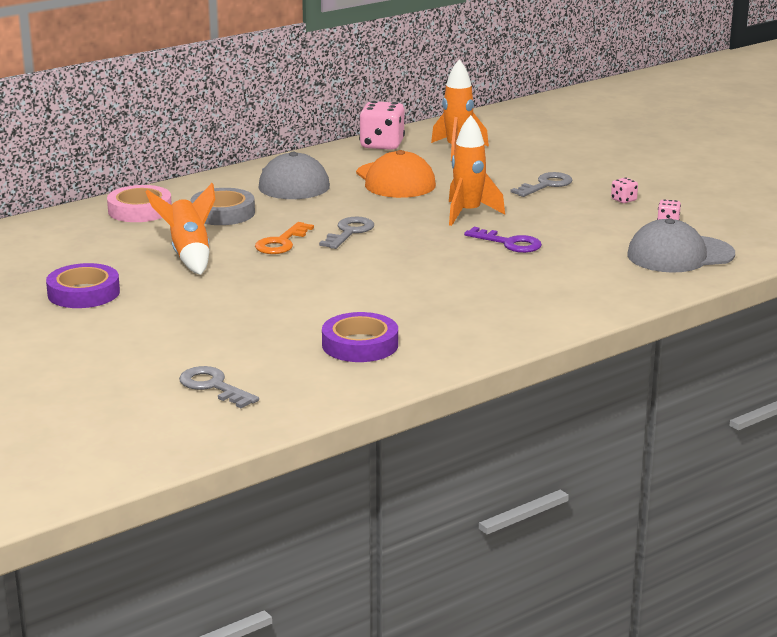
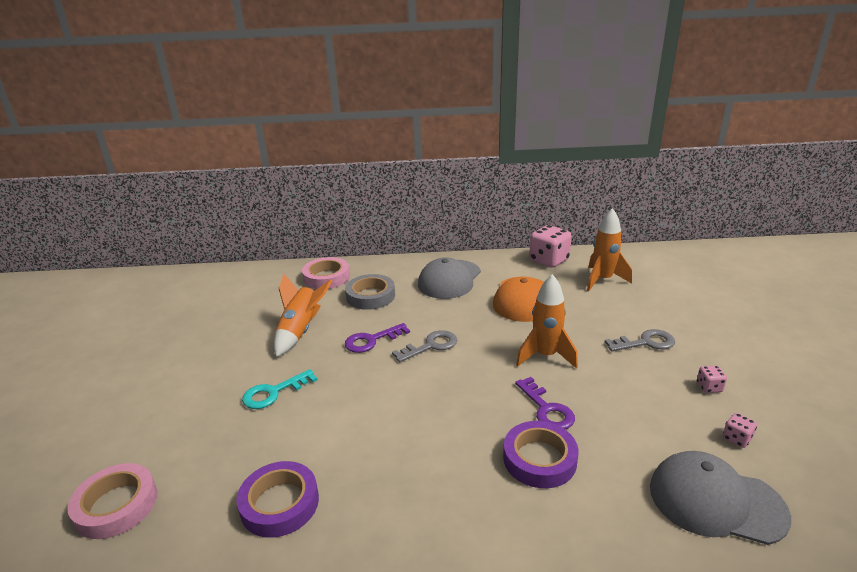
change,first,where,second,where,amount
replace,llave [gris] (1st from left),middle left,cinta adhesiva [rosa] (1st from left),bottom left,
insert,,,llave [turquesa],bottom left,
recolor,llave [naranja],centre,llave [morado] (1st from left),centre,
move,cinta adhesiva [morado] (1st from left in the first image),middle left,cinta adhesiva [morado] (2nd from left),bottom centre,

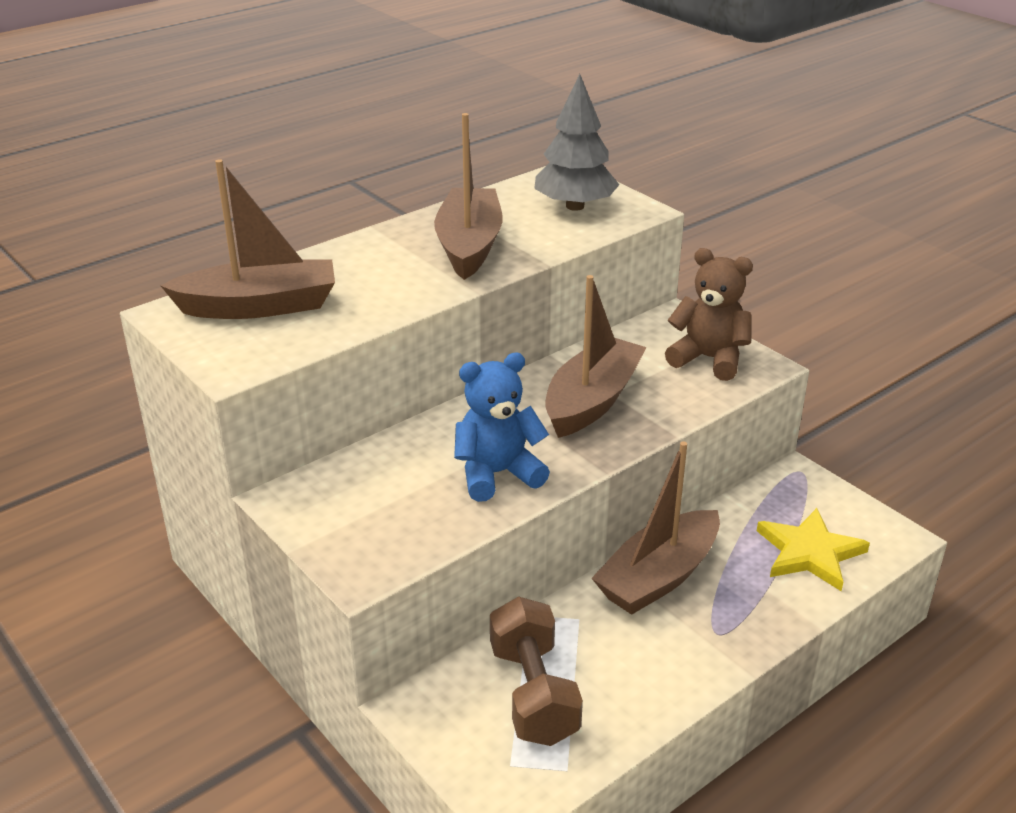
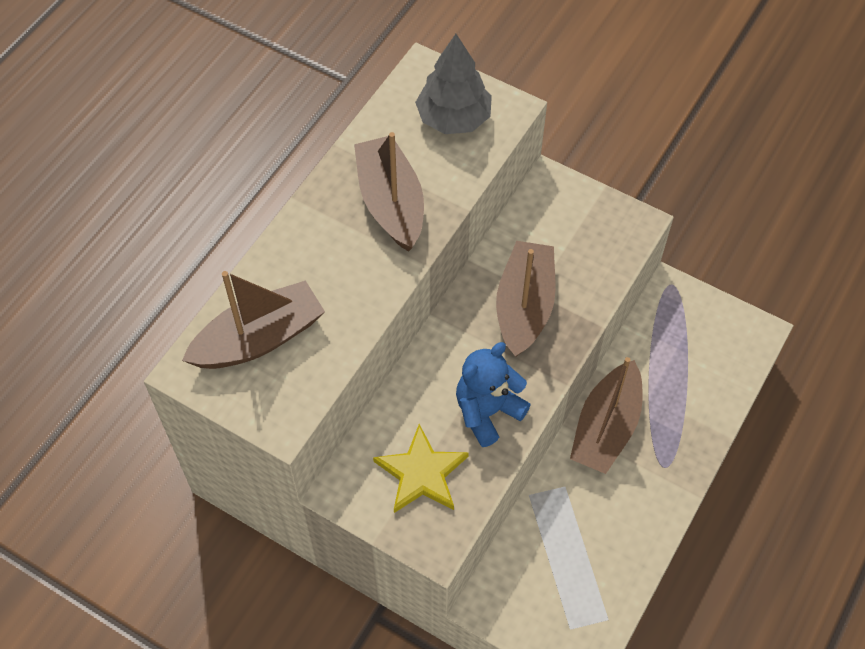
change,first,where,second,where,amount
move,estrella [amarillo],bottom right,,bottom centre,
delete,mancuerna [marrón],bottom centre,,,
delete,osito [marrón],middle right,,,

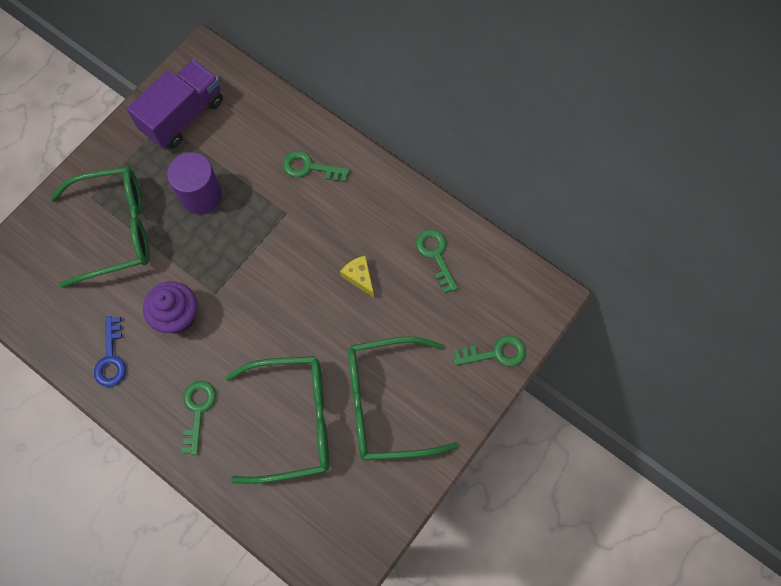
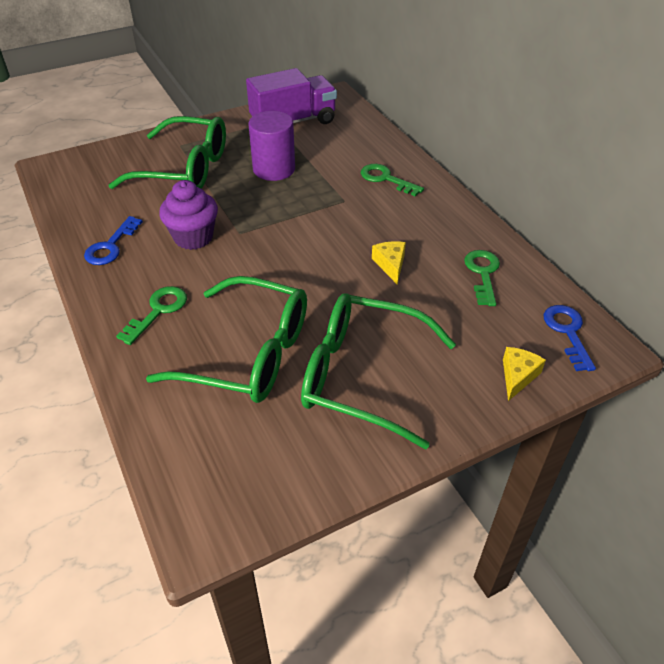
change,first,where,second,where,amount
replace,llave [verde] (4th from left),centre,queso [amarillo] (2nd from left),middle right,
insert,,,llave [azul] (2nd from left),middle right,

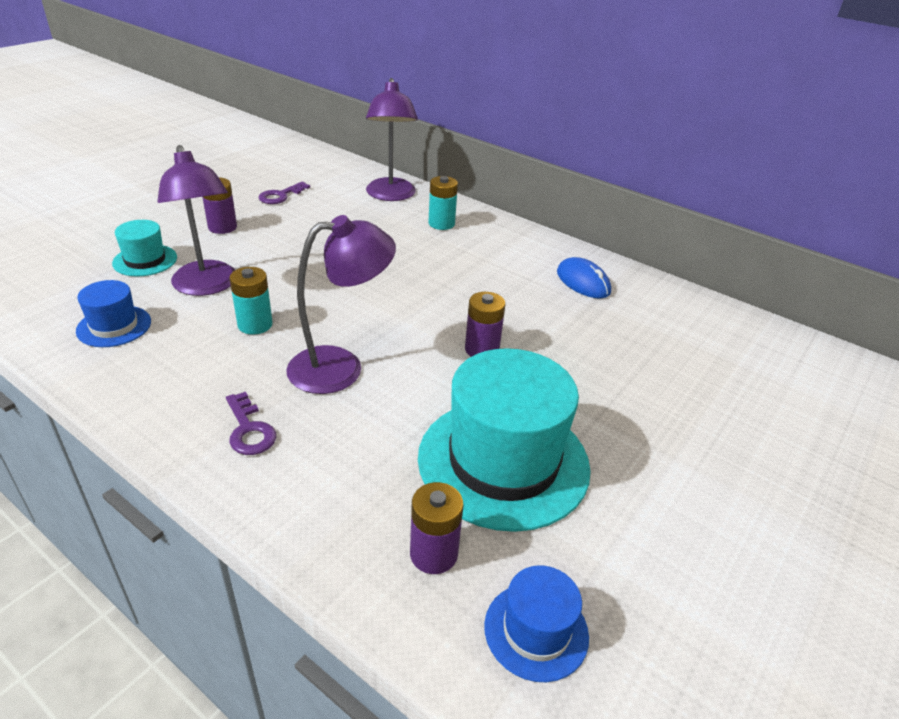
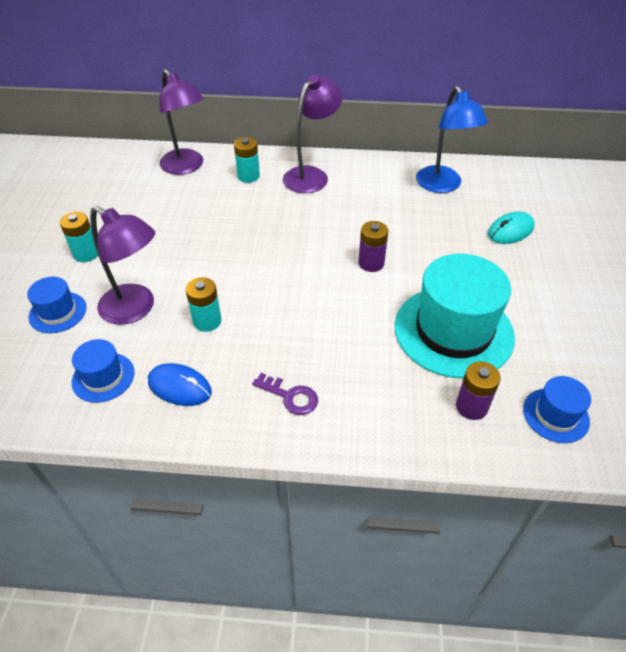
change,first,where,second,where,amount
recolor,sombrero [turquesa] (1st from left),middle left,sombrero [azul] (1st from left),middle left,
recolor,pila [morado] (1st from left),top left,pila [turquesa] (1st from left),middle left,
move,ratón [azul],centre,,middle left,
move,lámpara [morado] (2nd from left in the first image),centre,lámpara [morado] (3rd from left),top centre,
insert,,,lámpara [azul],top right,
insert,,,ratón [turquesa],middle right,
delete,llave [morado] (2nd from left),top left,,,

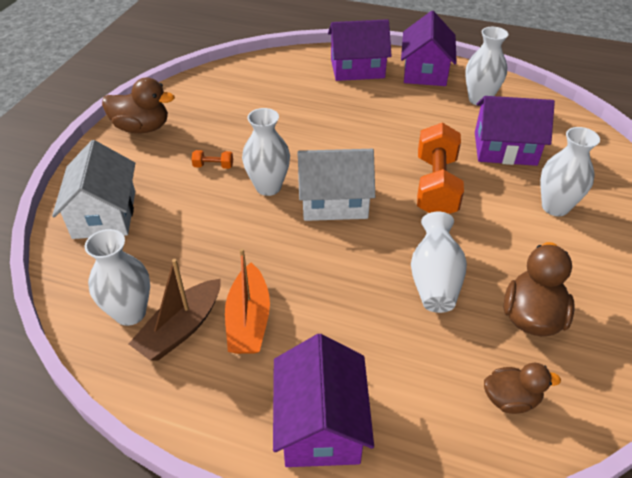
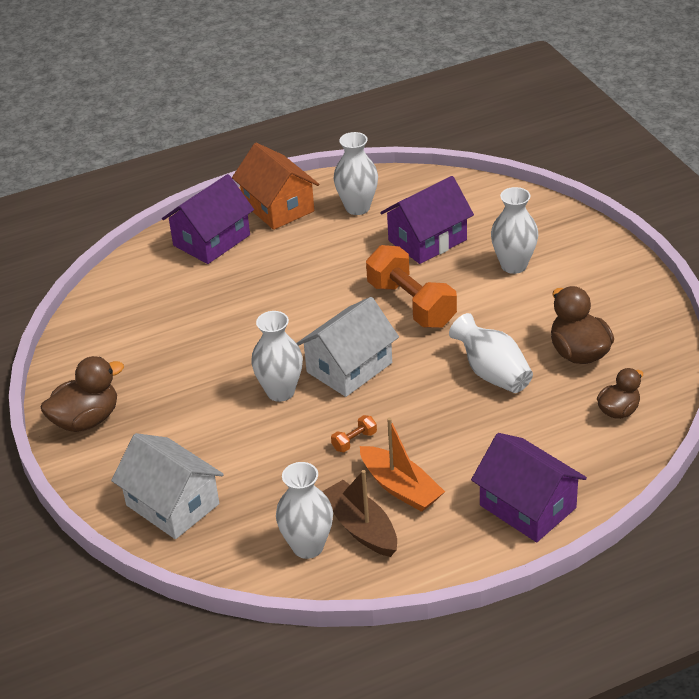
change,first,where,second,where,amount
recolor,casa [morado] (3rd from left),top right,casa [naranja],top centre,
rotate,barco [marrón],middle left,,bottom centre,150 degrees clockwise
move,mancuerna [naranja] (1st from left),top centre,,centre,

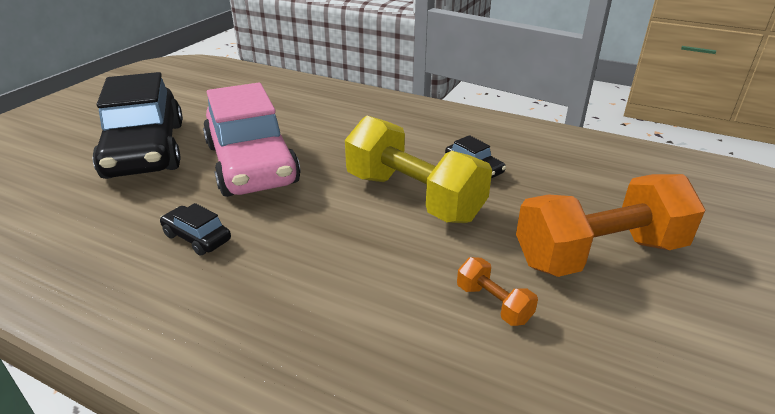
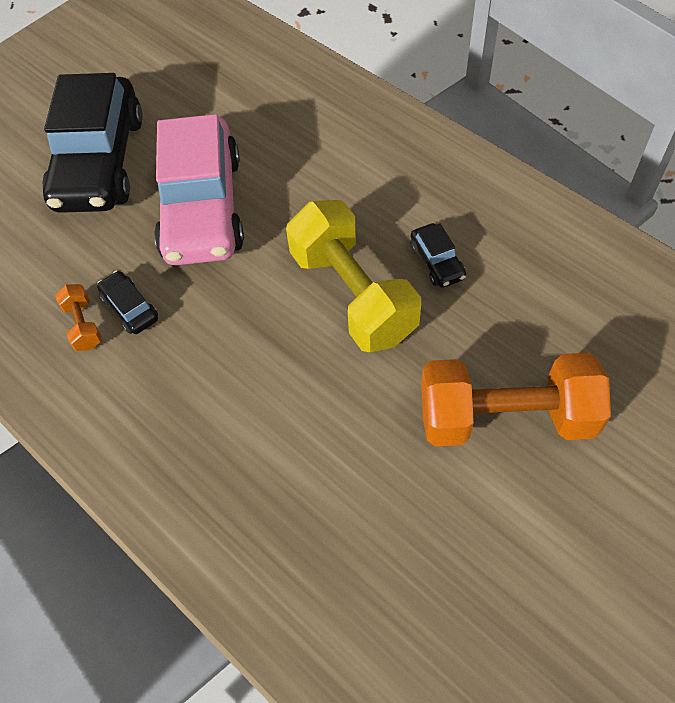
change,first,where,second,where,amount
move,mancuerna [naranja] (1st from left),bottom centre,,middle left,

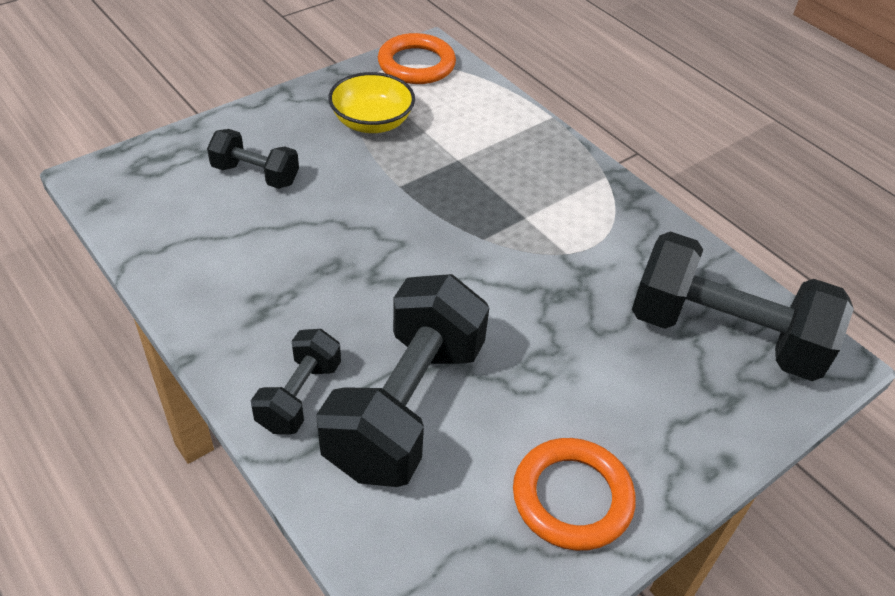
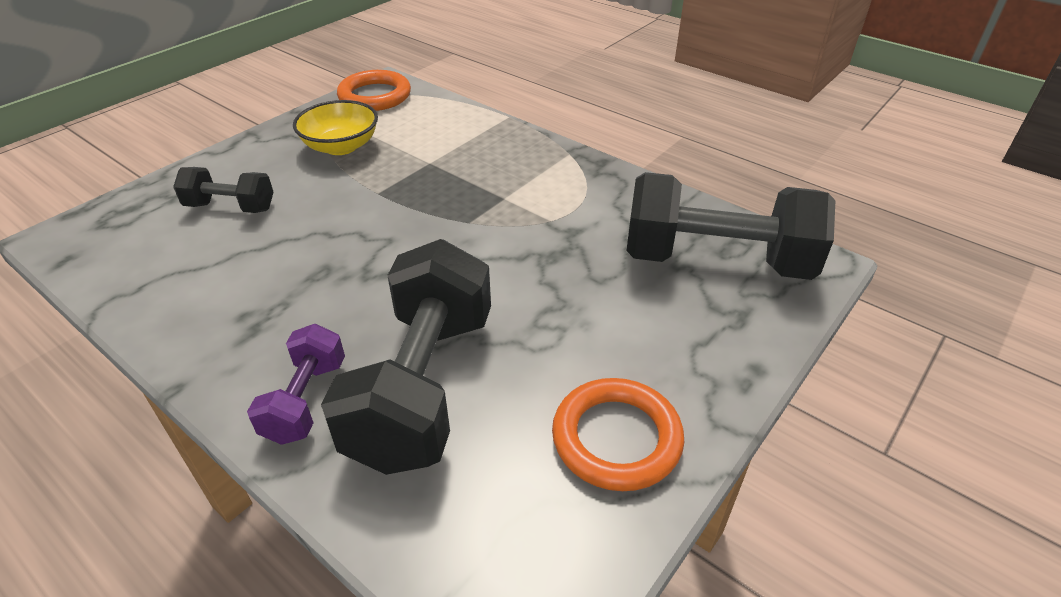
change,first,where,second,where,amount
recolor,mancuerna [negro] (2nd from left),middle left,mancuerna [morado],middle left,

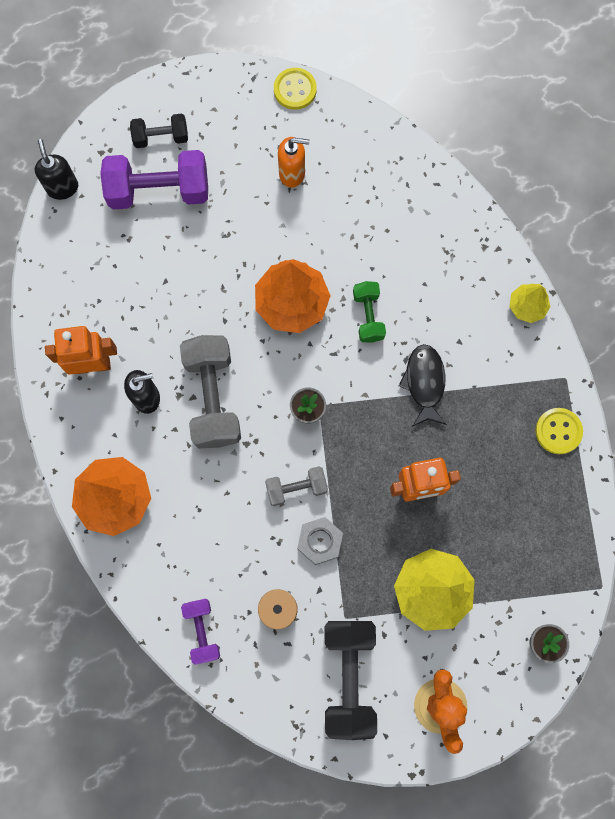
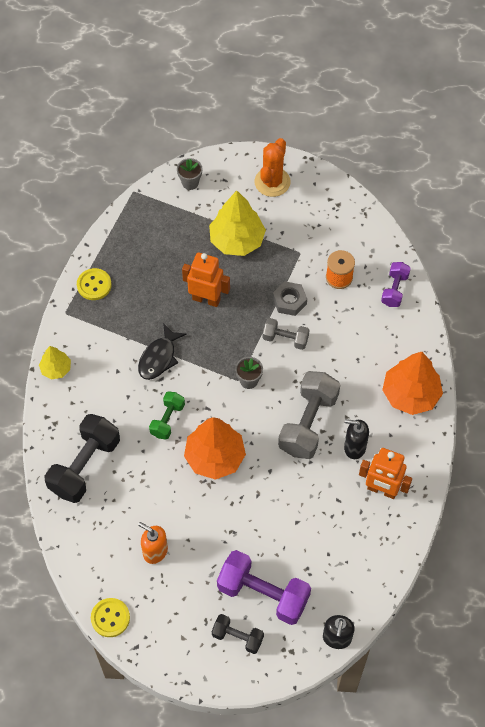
change,first,where,second,where,amount
move,mancuerna [negro] (2nd from left in the first image),bottom centre,mancuerna [negro] (1st from left),middle left,

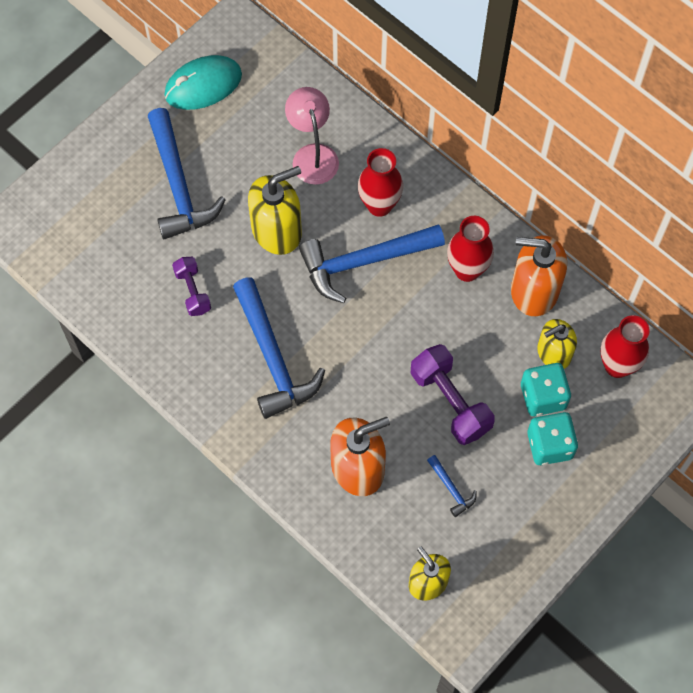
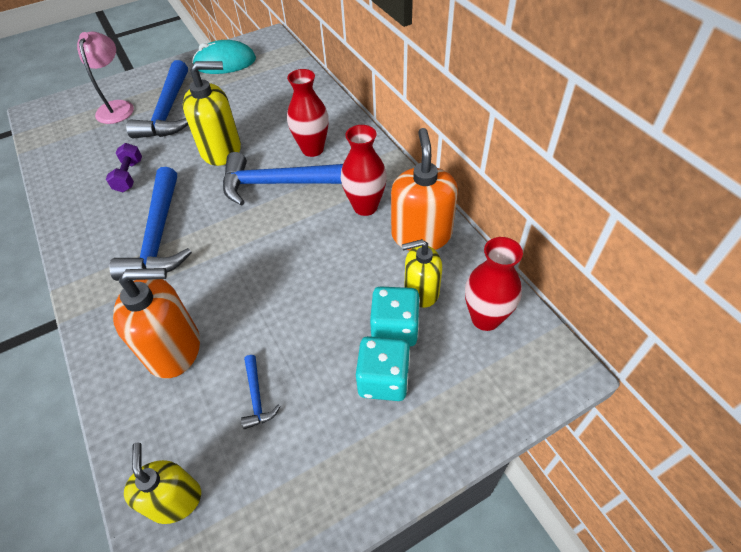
change,first,where,second,where,amount
move,lámpara [rosa],top centre,,top left,
rotate,dispensador de jabón [naranja] (2nd from left),middle right,,centre,60 degrees clockwise
delete,mancuerna [morado] (2nd from left),centre,,,

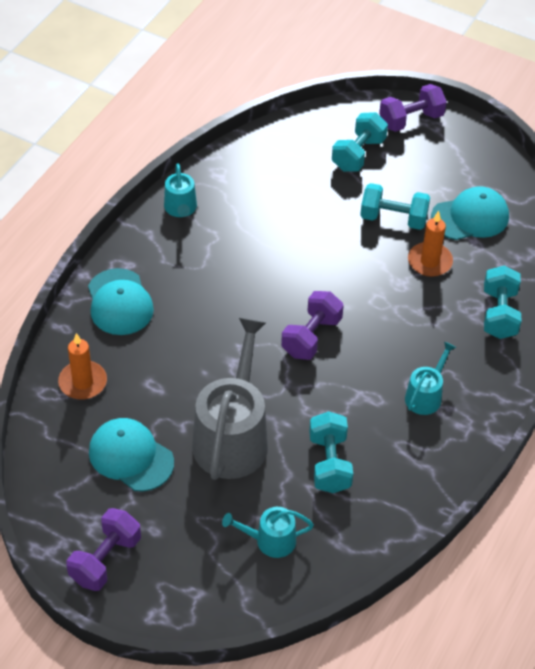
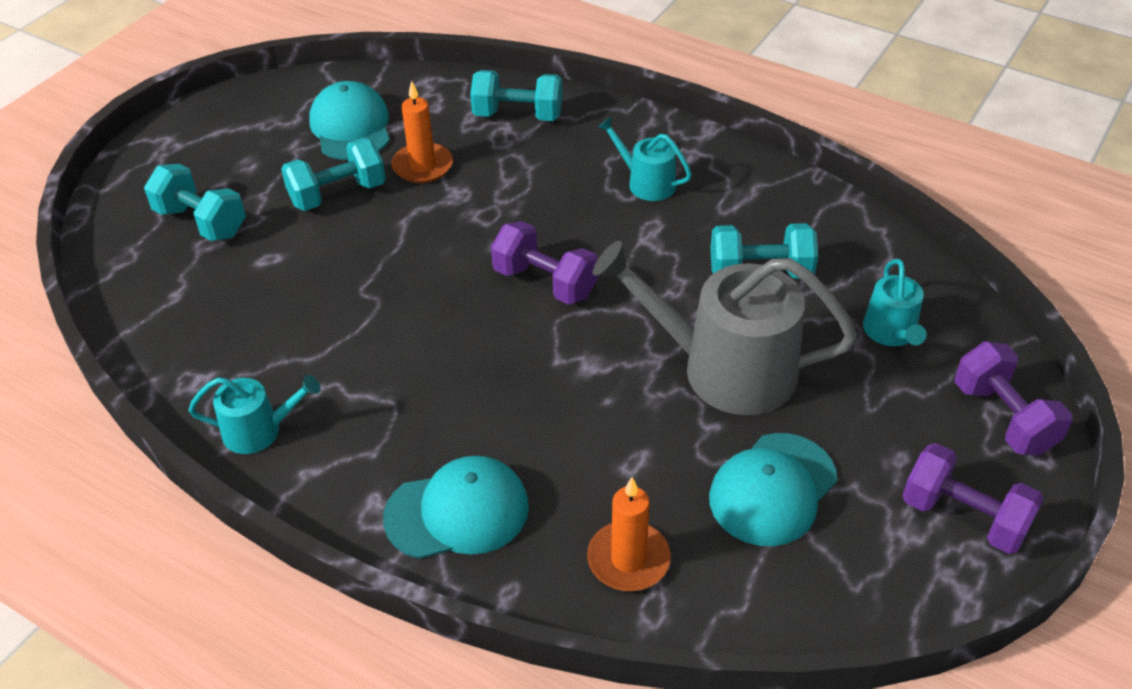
change,first,where,second,where,amount
rotate,mancuerna [turquesa] (3rd from left in the first image),top right,mancuerna [turquesa] (2nd from left),top left,45 degrees clockwise
move,mancuerna [morado] (3rd from left),top right,,middle right,

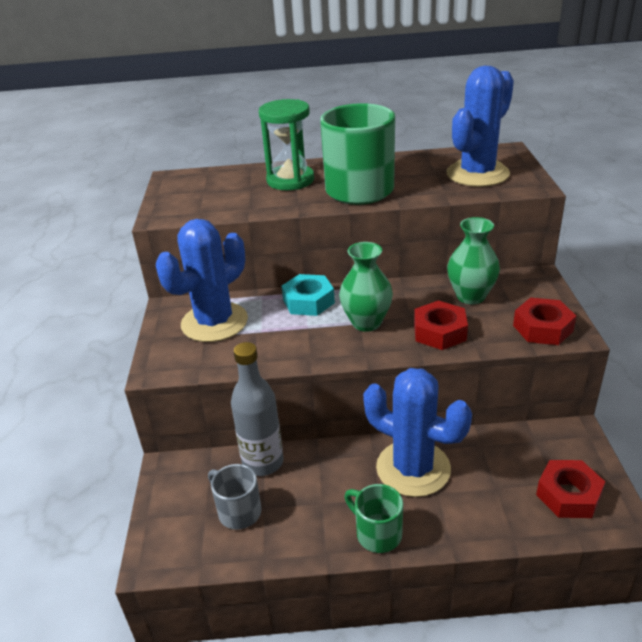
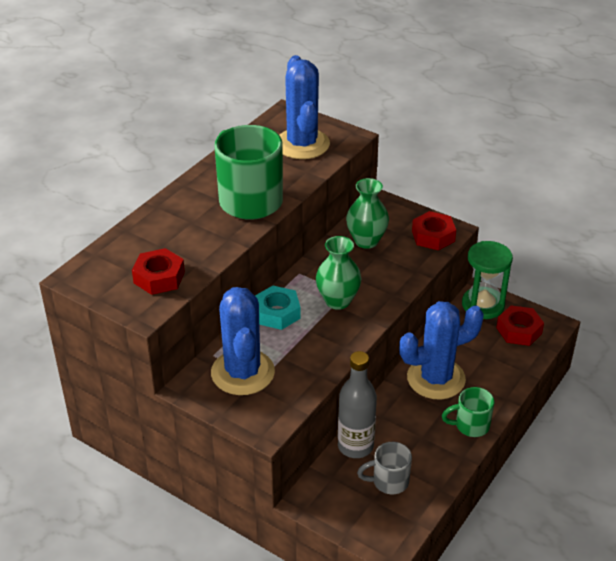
change,first,where,second,where,amount
move,tuerca [rojo] (1st from left),middle right,,middle left,
move,reloj de arena [verde],top centre,,middle right,

